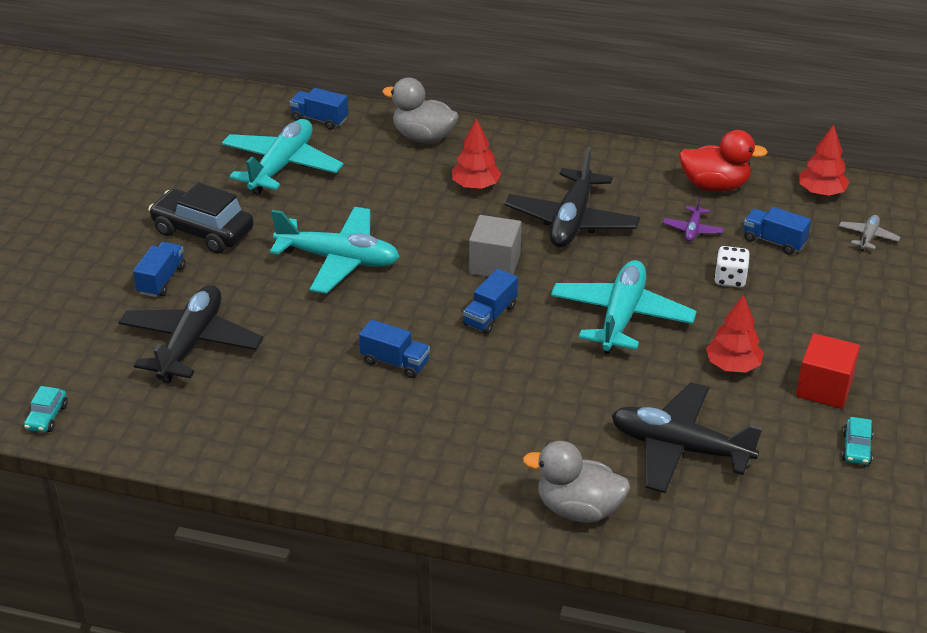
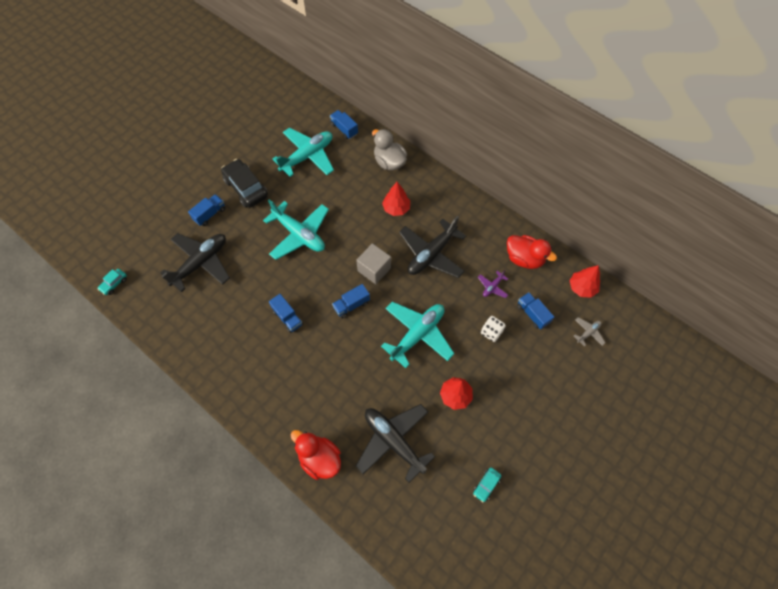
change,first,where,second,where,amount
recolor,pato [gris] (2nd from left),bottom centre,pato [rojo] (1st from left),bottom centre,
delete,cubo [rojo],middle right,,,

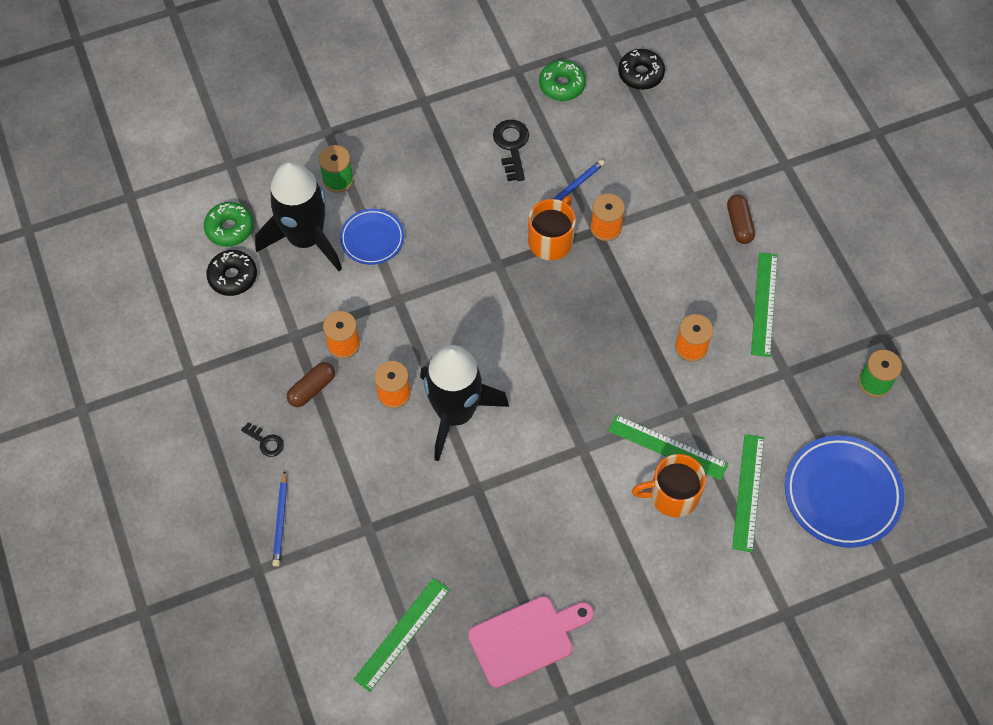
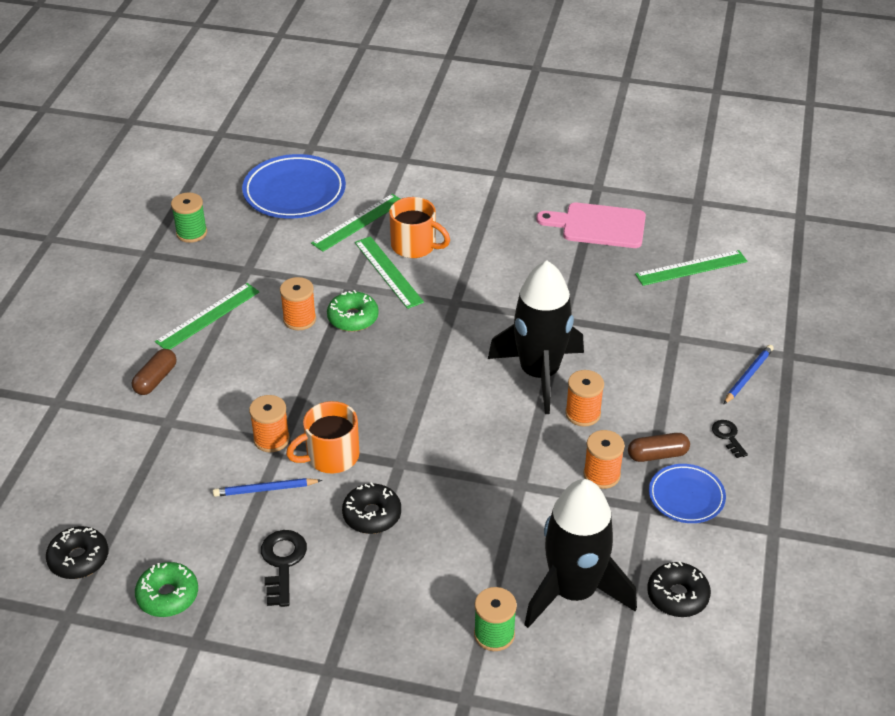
change,first,where,second,where,amount
rotate,llave [negro] (2nd from left in the first image),top centre,llave [negro] (1st from left),bottom left,150 degrees clockwise
move,rosquilla [verde] (1st from left in the first image),top left,rosquilla [verde] (2nd from left),centre,
insert,,,rosquilla [negro] (2nd from left),bottom centre,
move,plato [azul] (1st from left in the first image),top centre,plato [azul] (2nd from left),bottom right,

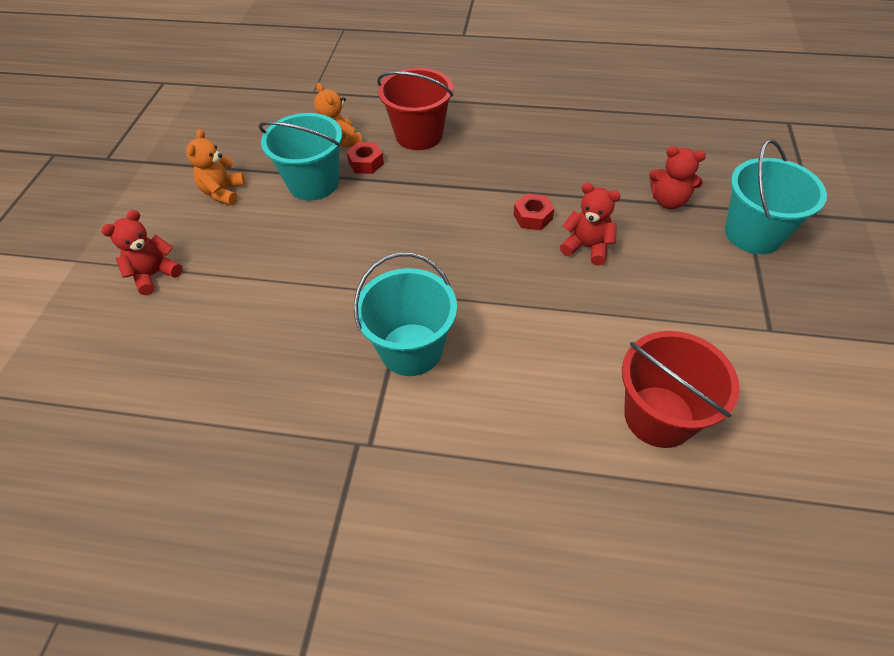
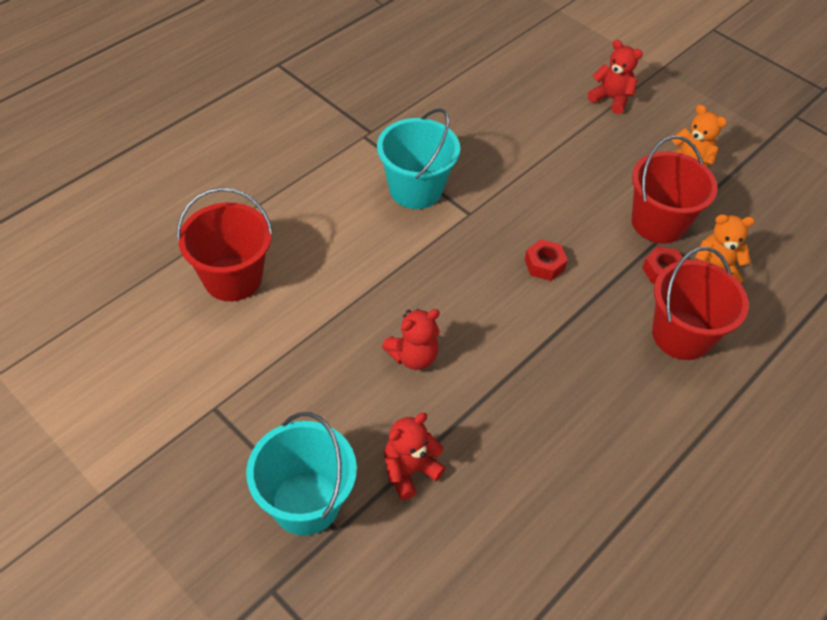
change,first,where,second,where,amount
move,tuerca [rojo] (2nd from left in the first image),top centre,tuerca [rojo] (1st from left),centre,
rotate,osito [rojo] (1st from left in the first image),middle left,osito [rojo] (3rd from left),top right,45 degrees counterclockwise
recolor,balde [turquesa] (1st from left),top centre,balde [rojo] (2nd from left),top right,

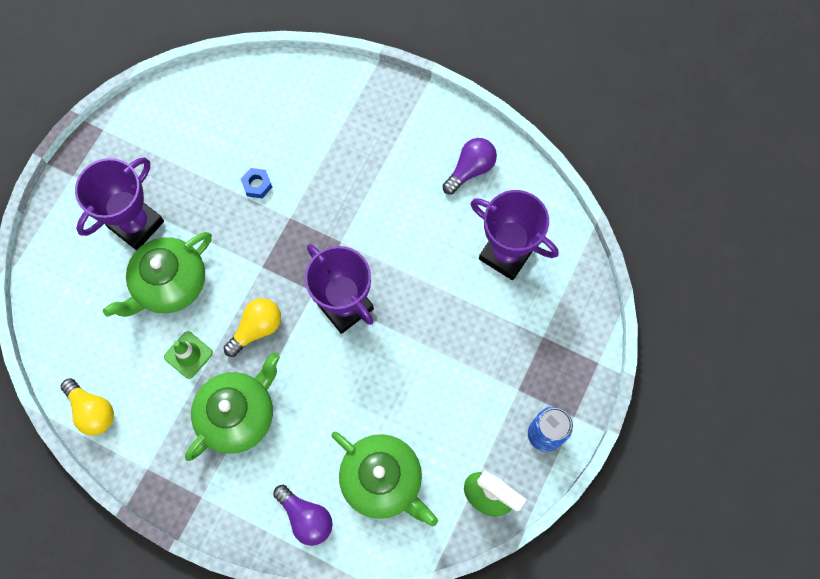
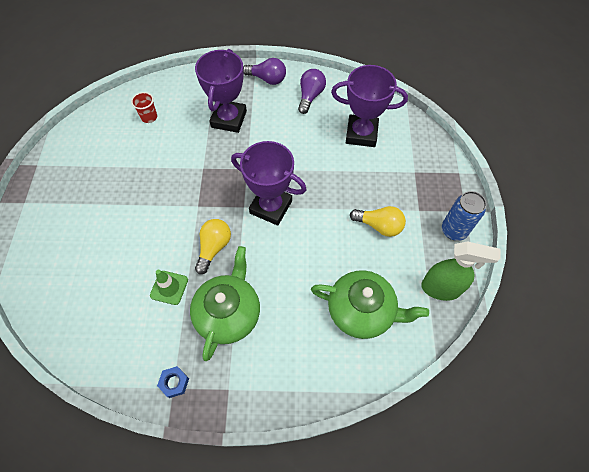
change,first,where,second,where,amount
insert,,,vaso [rojo],top left,
move,tuerca [azul],top left,,bottom left,
move,trofeo [morado] (1st from left),middle left,,top centre,
move,bombilla [morado] (1st from left),bottom centre,,top centre,
move,bombilla [amarillo] (1st from left in the first image),bottom left,bombilla [amarillo] (2nd from left),centre,
delete,tetera [verde] (1st from left),middle left,,,

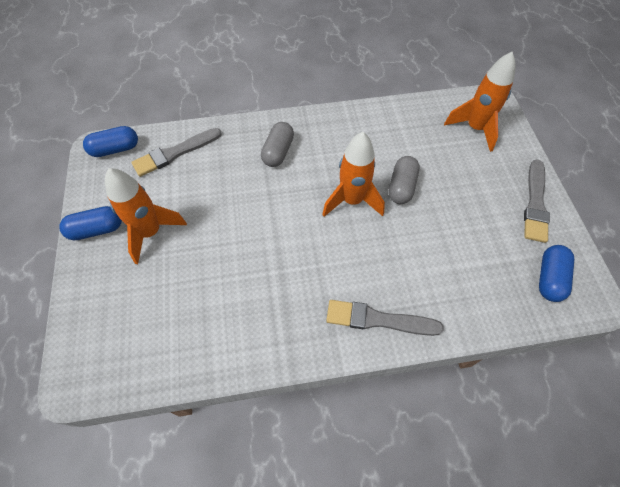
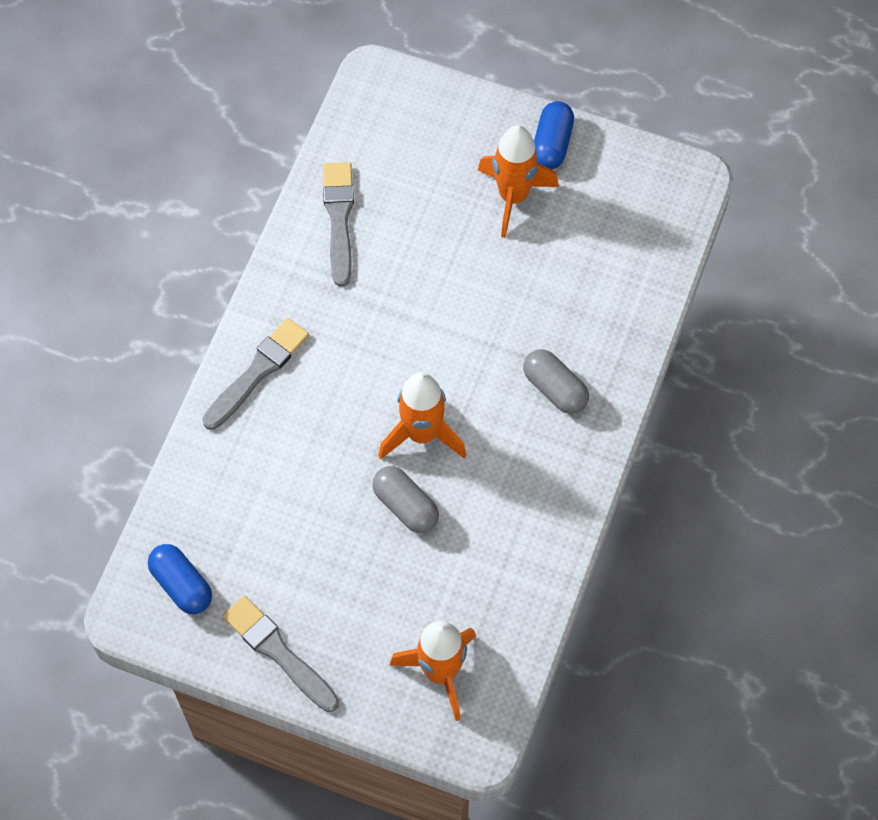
change,first,where,second,where,amount
move,pincel [gris] (1st from left in the first image),top left,pincel [gris] (3rd from left),top centre,
delete,cápsula [azul] (2nd from left),top left,,,

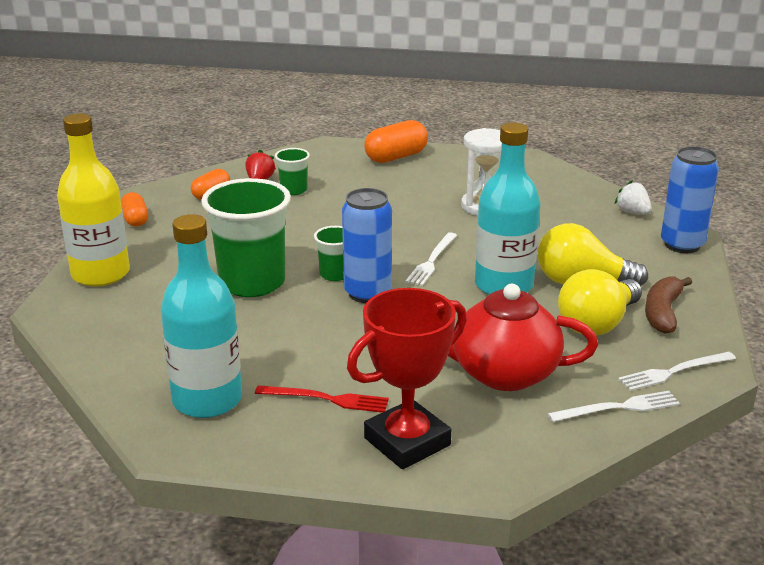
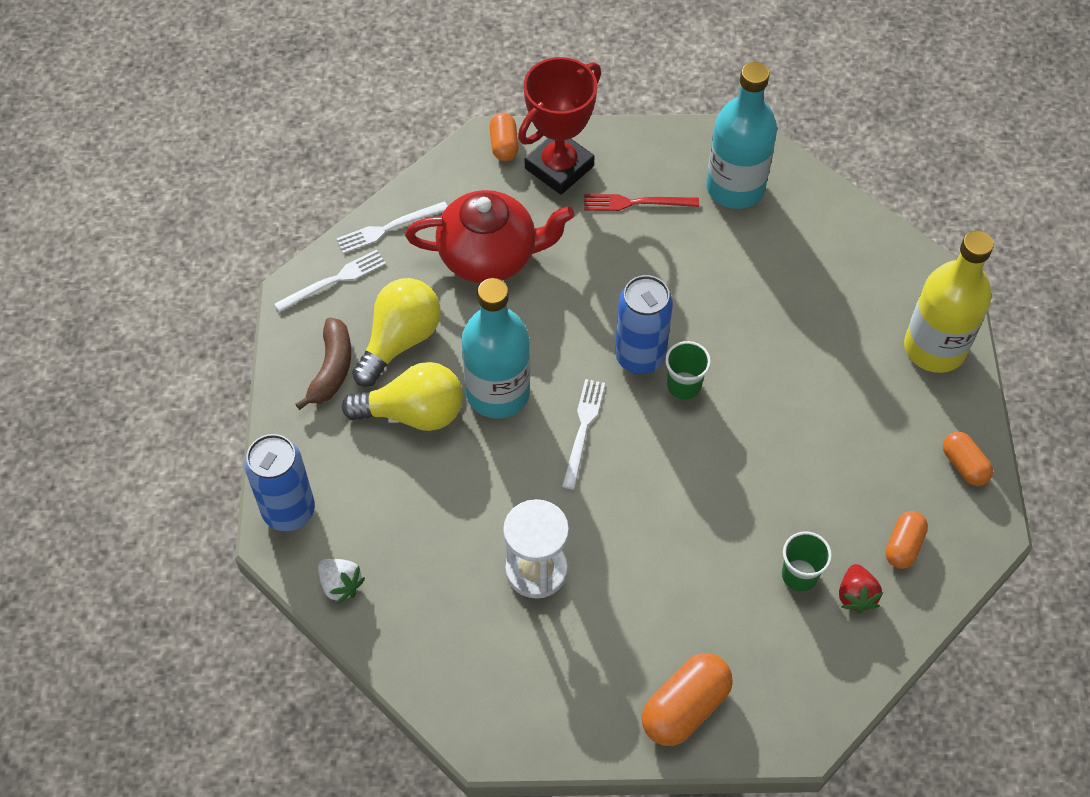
change,first,where,second,where,amount
insert,,,cápsula [naranja] (1st from left),top centre,
delete,vaso [verde] (1st from left),middle left,,,

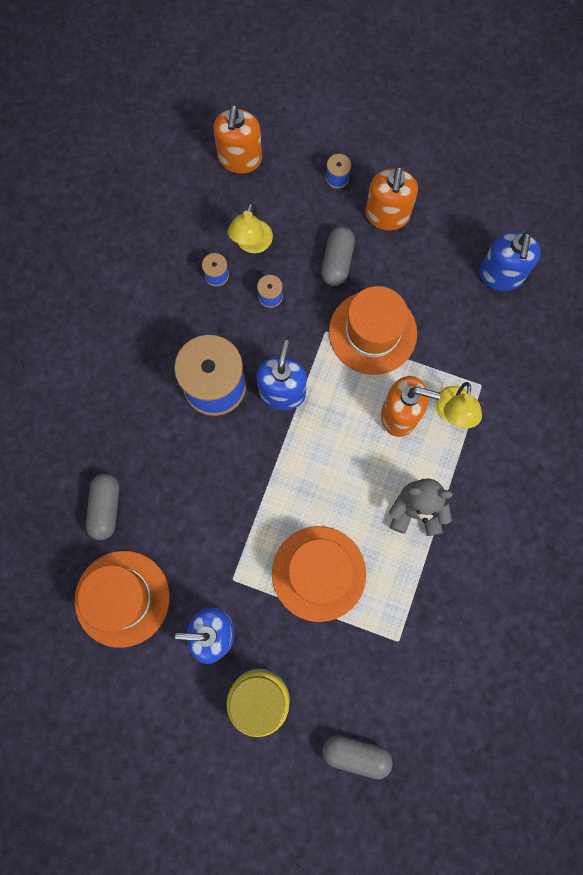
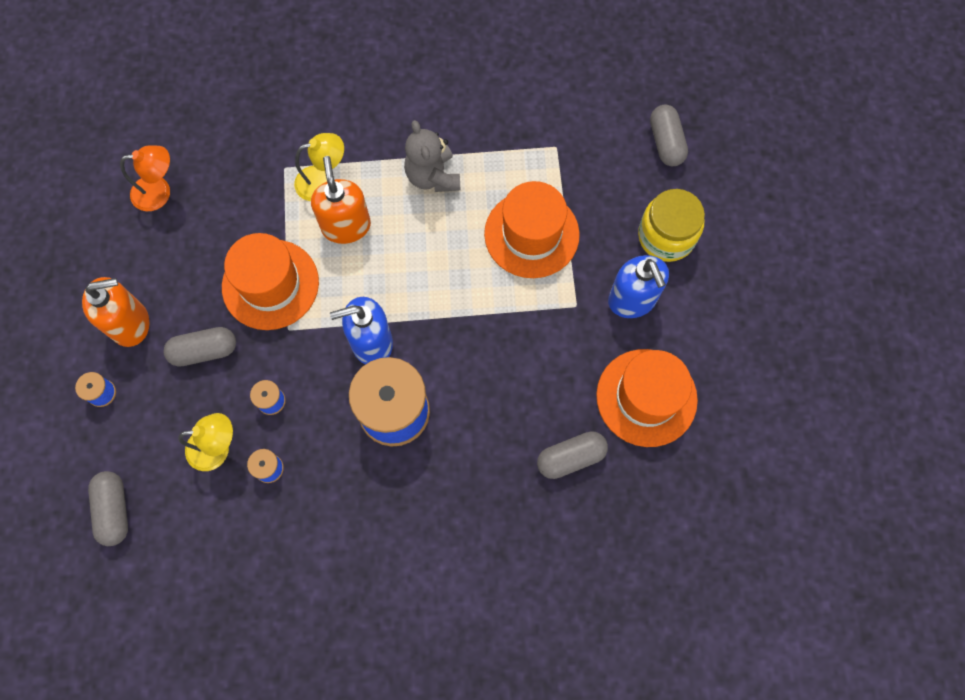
change,first,where,second,where,amount
replace,dispensador de jabón [naranja] (1st from left),top centre,cápsula [gris] (1st from left),bottom left,
replace,dispensador de jabón [azul] (3rd from left),top right,lámpara [naranja],top left,

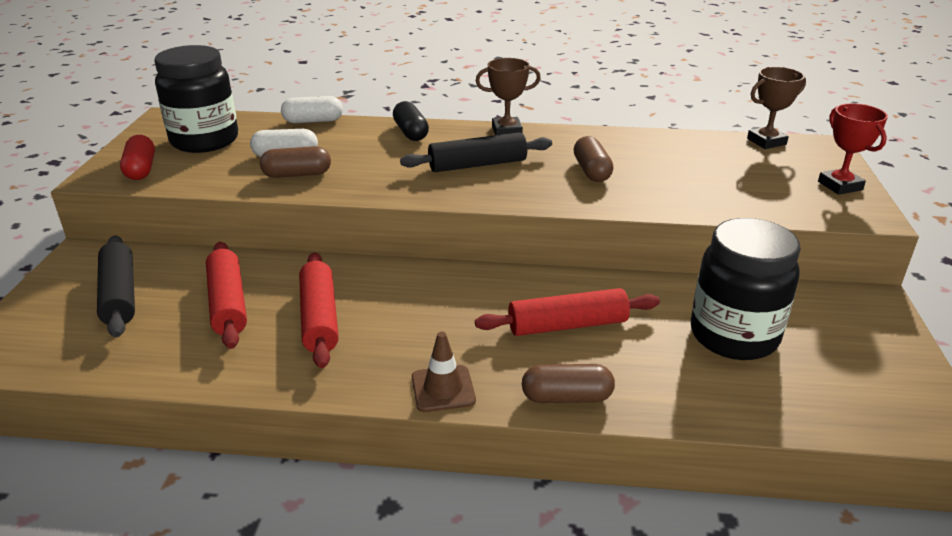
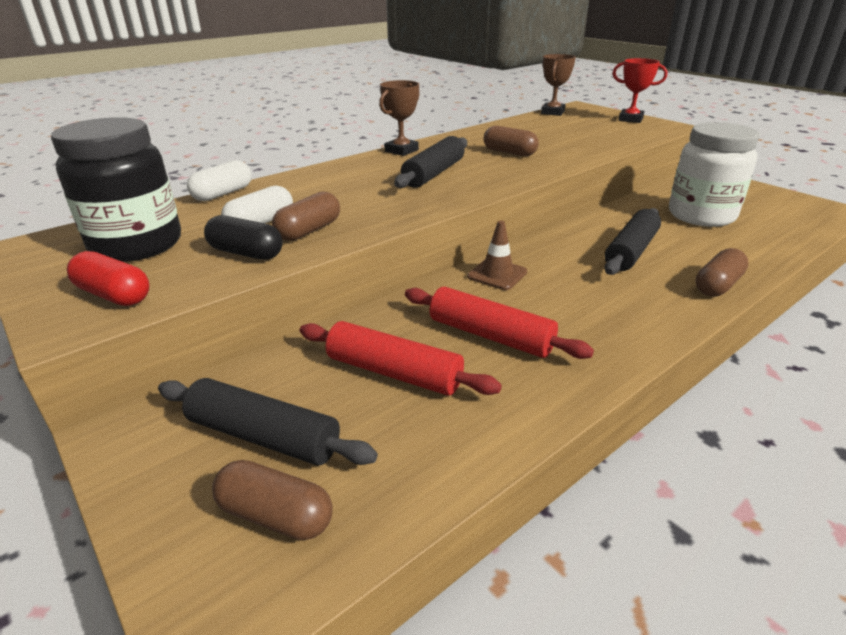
change,first,where,second,where,amount
move,cápsula [negro],top centre,,middle left,
insert,,,cápsula [marrón] (1st from left),bottom left,
move,cono de tráfico [marrón],bottom centre,,centre,
recolor,rodillo [rojo] (3rd from left),centre,rodillo [negro] (3rd from left),middle right,
recolor,tarro [negro] (2nd from left),middle right,tarro [blanco],top right,

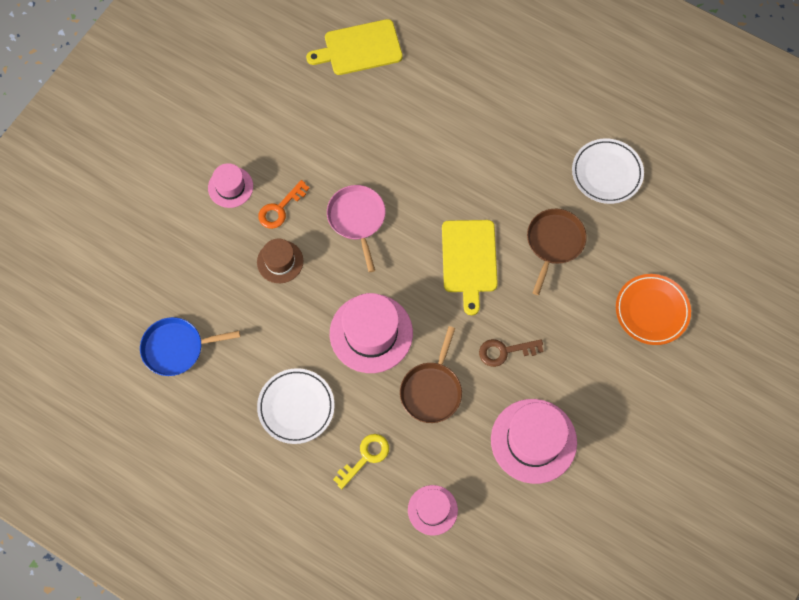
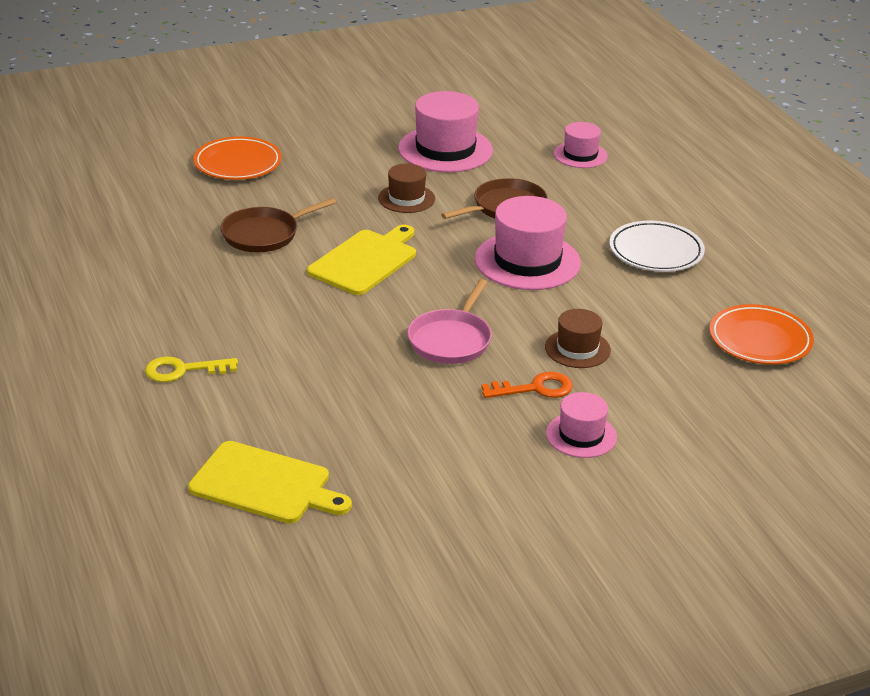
change,first,where,second,where,amount
move,llave [amarillo],bottom centre,,middle left,
replace,llave [marrón],centre,sombrero [marrón] (1st from left),top centre,
replace,sartén [azul],middle left,plato [naranja] (2nd from left),middle right,
delete,plato [blanco] (2nd from left),top right,,,

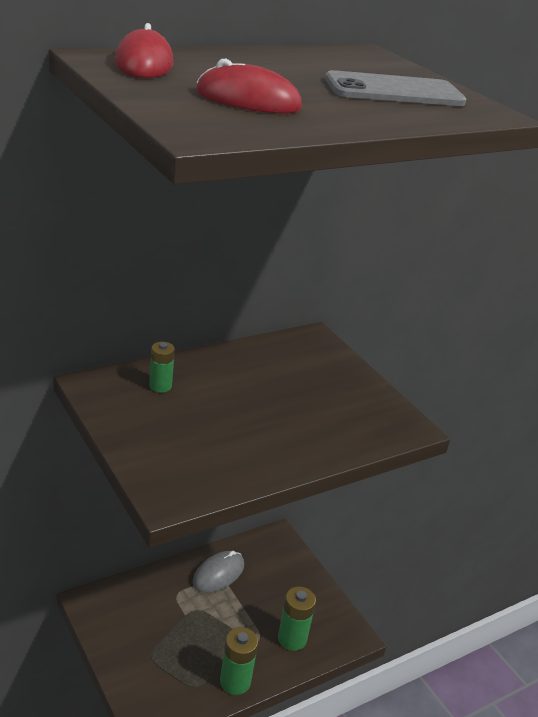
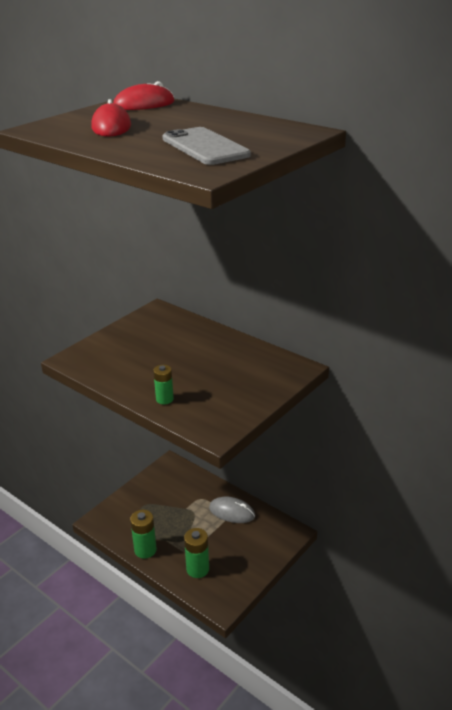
change,first,where,second,where,amount
move,pila [verde] (1st from left in the first image),middle left,pila [verde] (2nd from left),centre,

